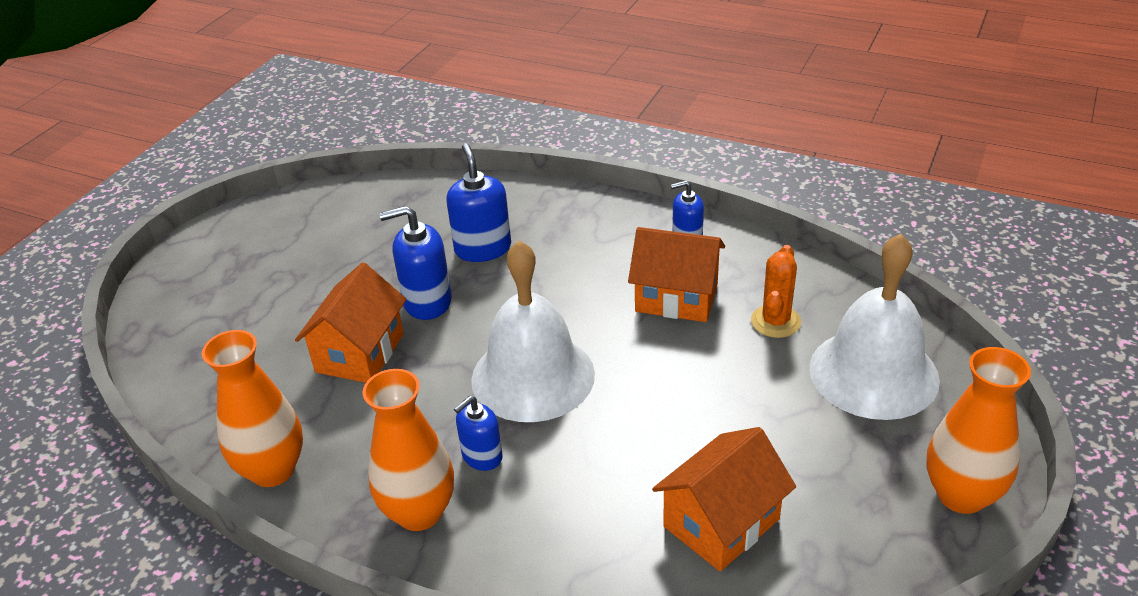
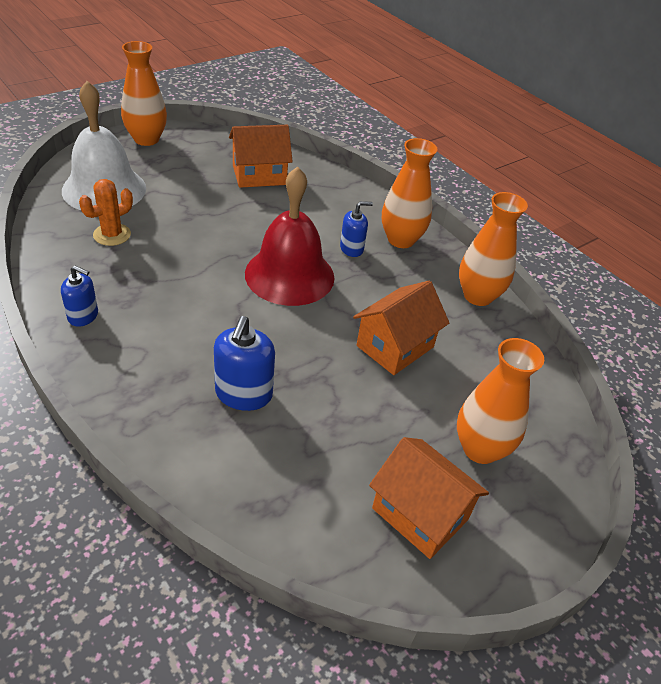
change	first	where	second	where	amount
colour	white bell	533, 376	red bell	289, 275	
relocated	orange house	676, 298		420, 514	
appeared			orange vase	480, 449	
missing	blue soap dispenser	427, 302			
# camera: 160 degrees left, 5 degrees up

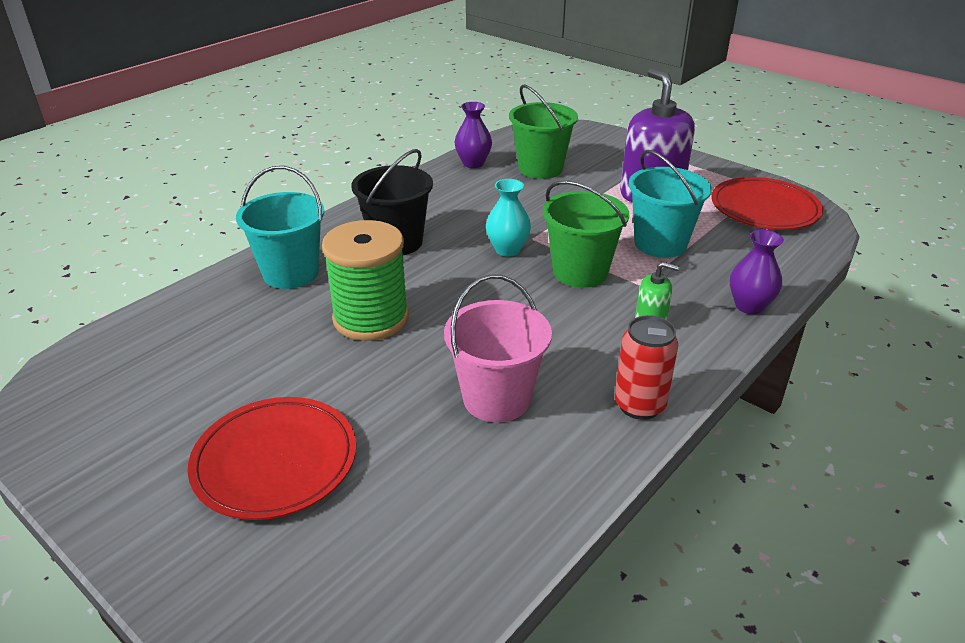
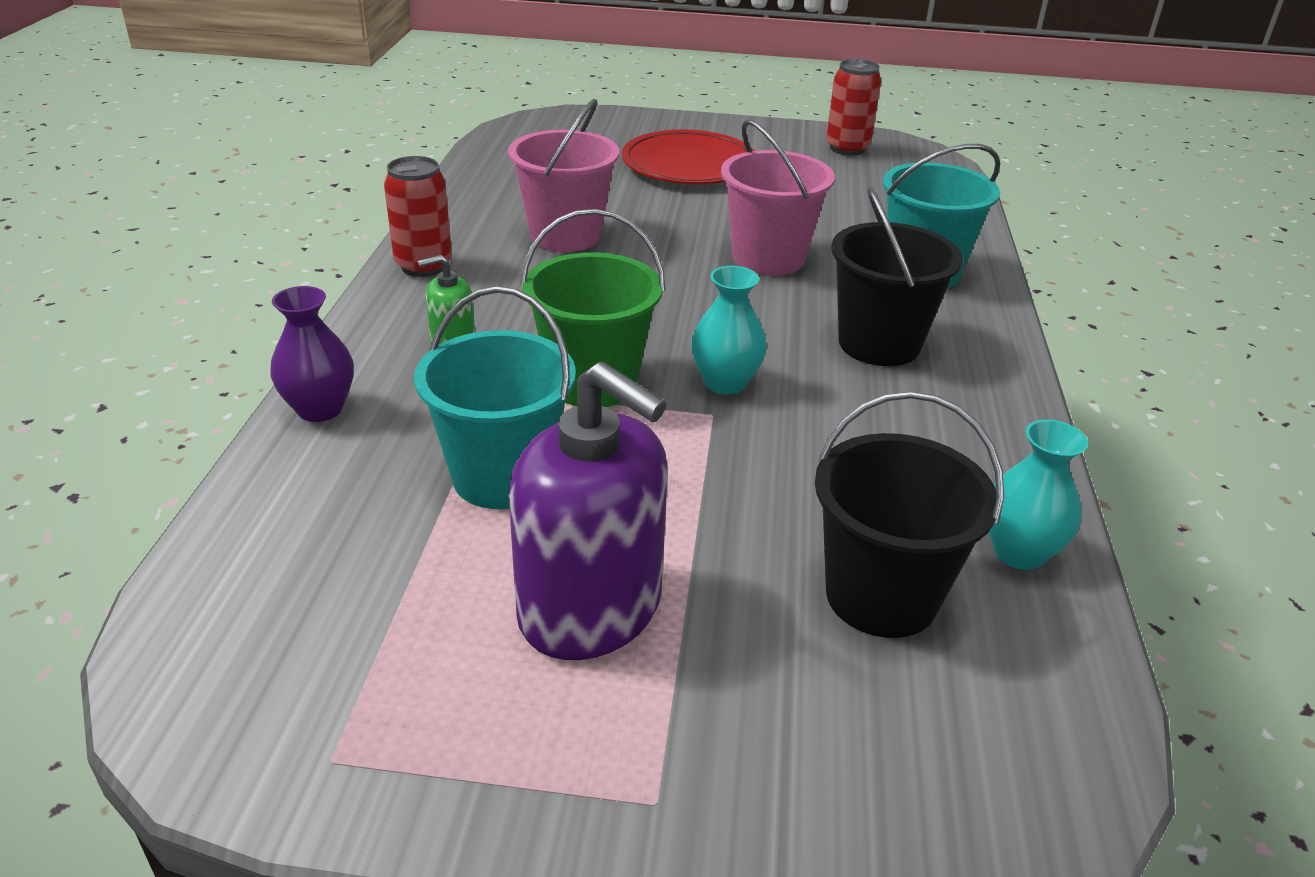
change	first	where	second	where	amount
exchanged	green spool	371, 318	pink bucket	768, 258	
colour	green bucket	540, 168	black bucket	881, 596	
appeared			red can	847, 148	
colour	purple vase	473, 163	turquoise vase	1019, 552	
missing	red plate	764, 208			
# camera: 145 degrees right, 0 degrees up

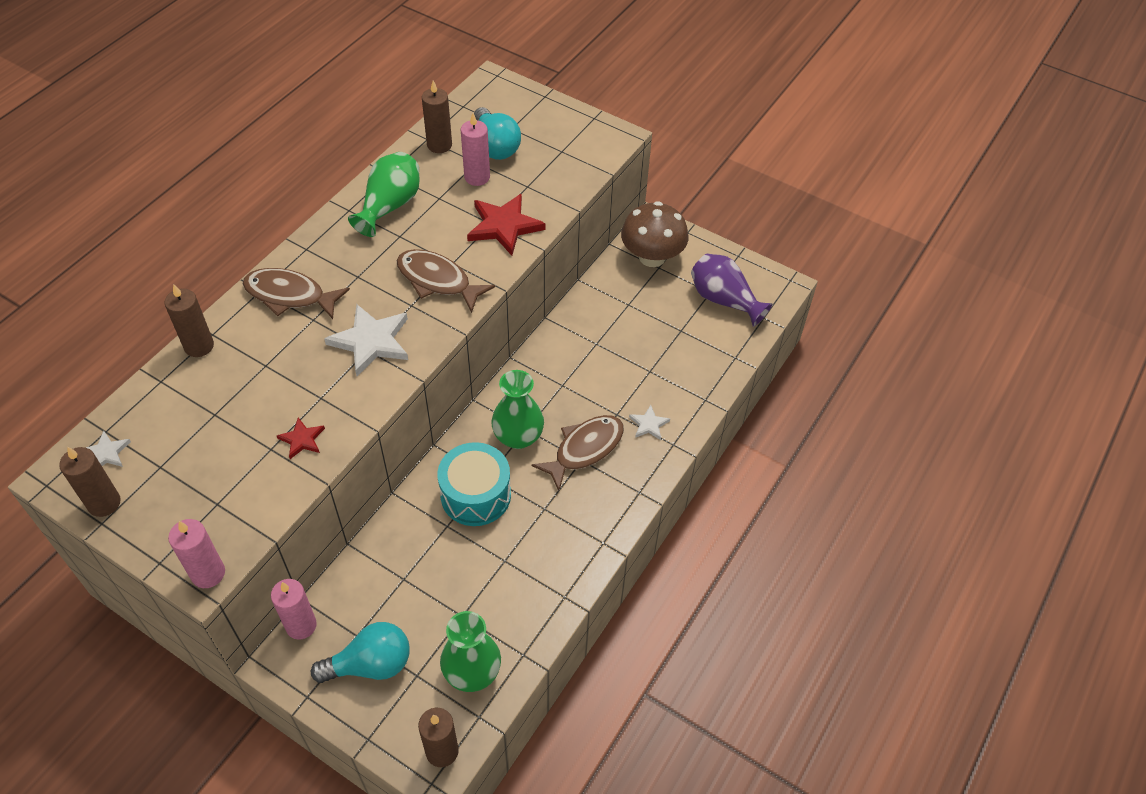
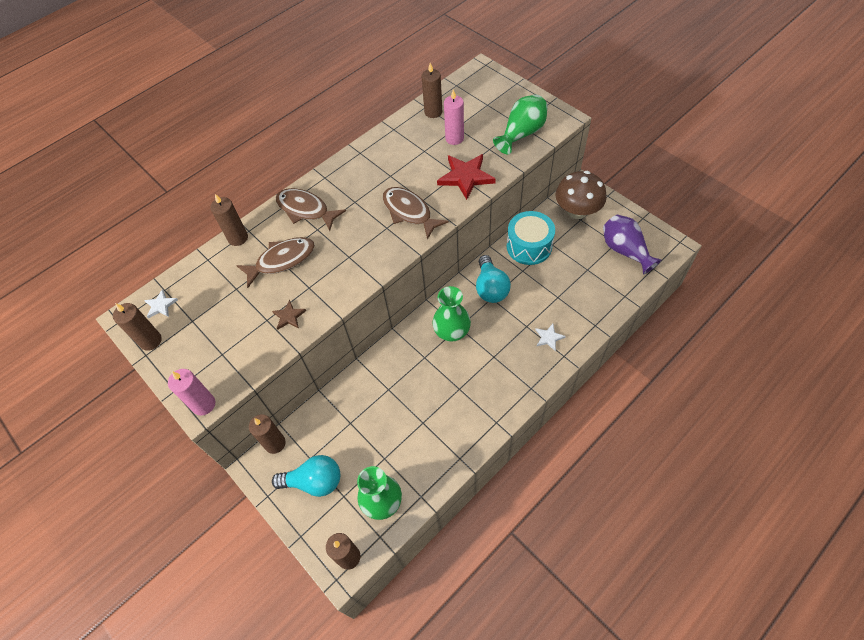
change	first	where	second	where	amount
relocated	brown fish	584, 449		282, 260	
colour	pink candle	301, 625	brown candle	275, 443	
colour	red star	302, 439	brown star	289, 316	
relocated	turquoise light bulb	495, 146		490, 288	
relocated	green vase	390, 206		521, 134	
relocated	turquoise drum	475, 495		529, 246	
missing	white star	371, 341			
# camera: 20 degrees right, 5 degrees up

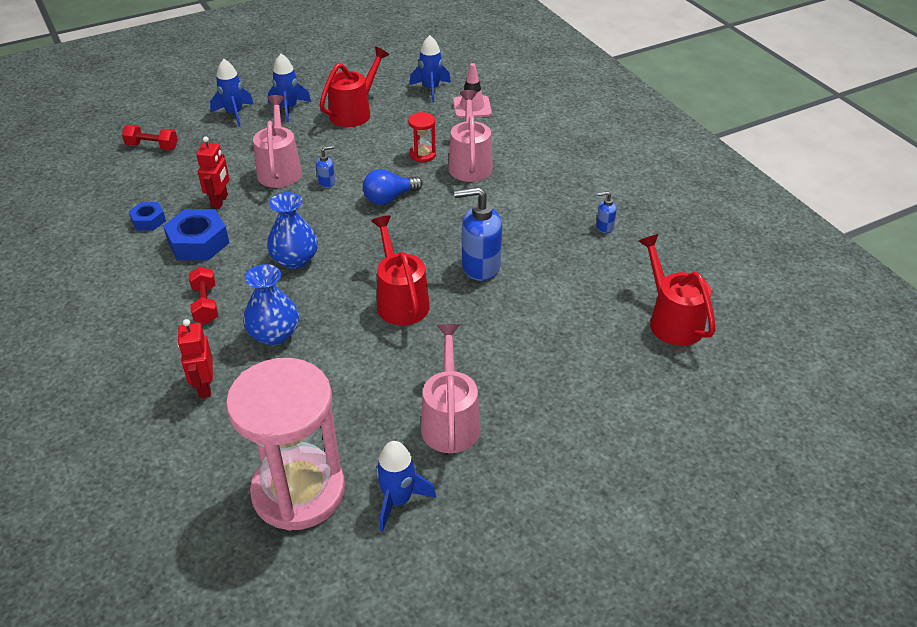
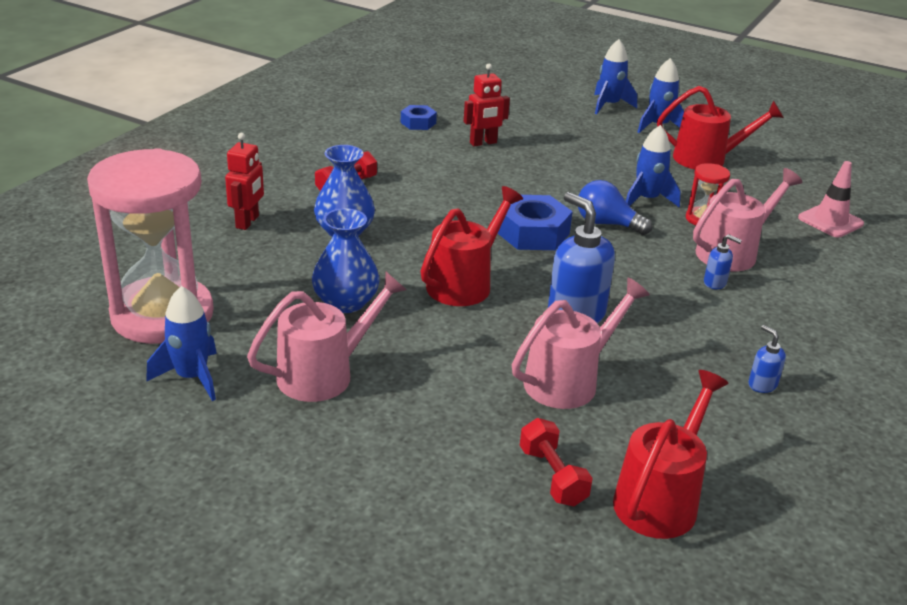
change	first	where	second	where	amount
spun	red robot	204, 387		247, 222	150 degrees clockwise
relocated	blue vase	295, 260		345, 302	
relocated	blue nut	198, 242		532, 233	
relocated	pink watering can	279, 169		569, 380	
relocated	red dumbbell	152, 146		552, 476	
relocated	blue rocket	431, 89		646, 200	
relocated	blue soap dispenser	327, 182		715, 283	
# camera: 55 degrees right, 10 degrees down

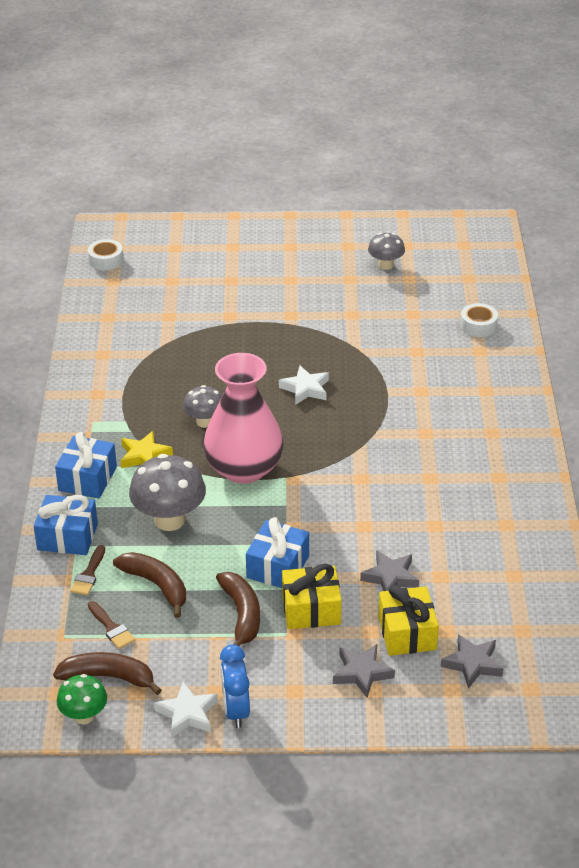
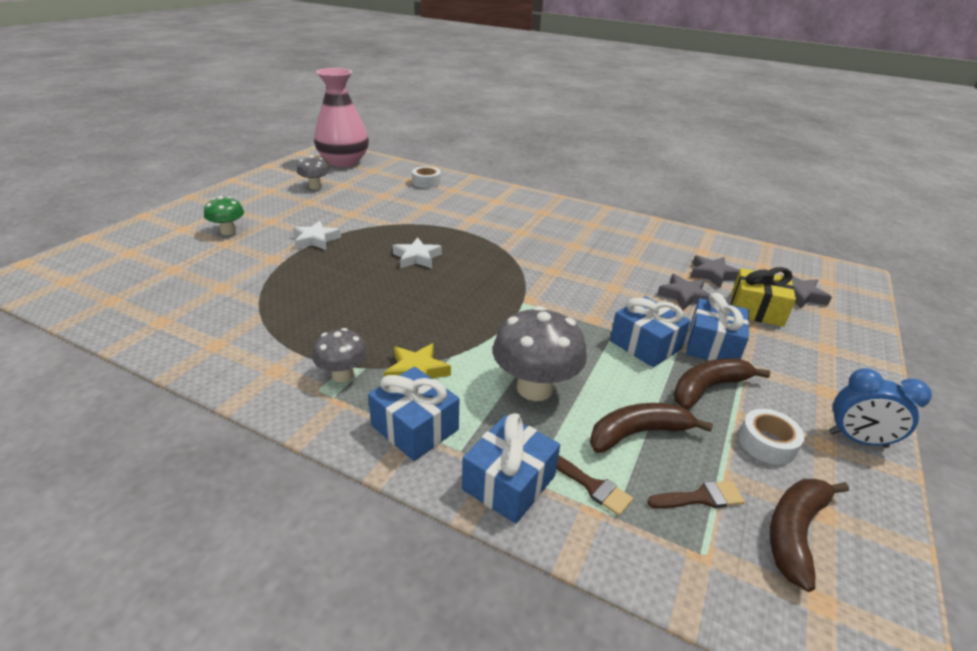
change	first	where	second	where	amount
relocated	green mushroom	84, 716		228, 231	
relocated	white star	187, 714		316, 240	
relocated	grey mushroom	204, 422		343, 375	
relocated	pink vase	244, 468		343, 161	
spun	brown banana	242, 615		707, 388	45 degrees counterclockwise
colour	yellow gift	311, 609	blue gift	712, 346	
relocated	grey star	362, 673		712, 274	
relocated	white tape	106, 260		766, 443	
# camera: 65 degrees left, 5 degrees down

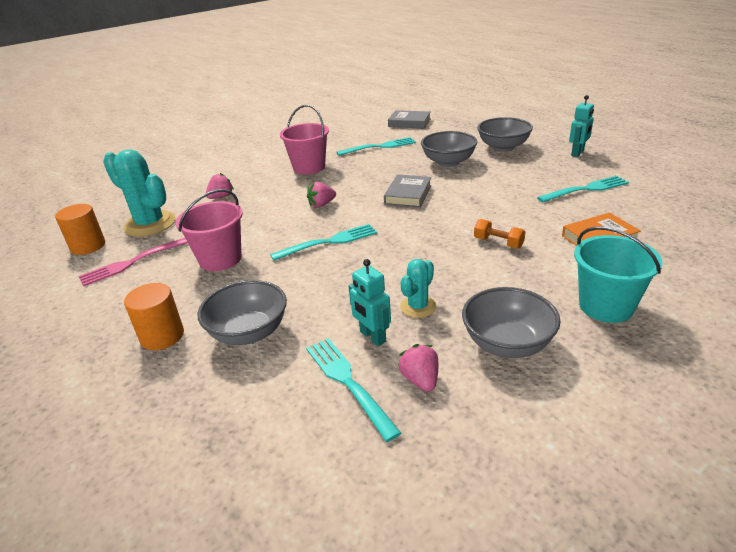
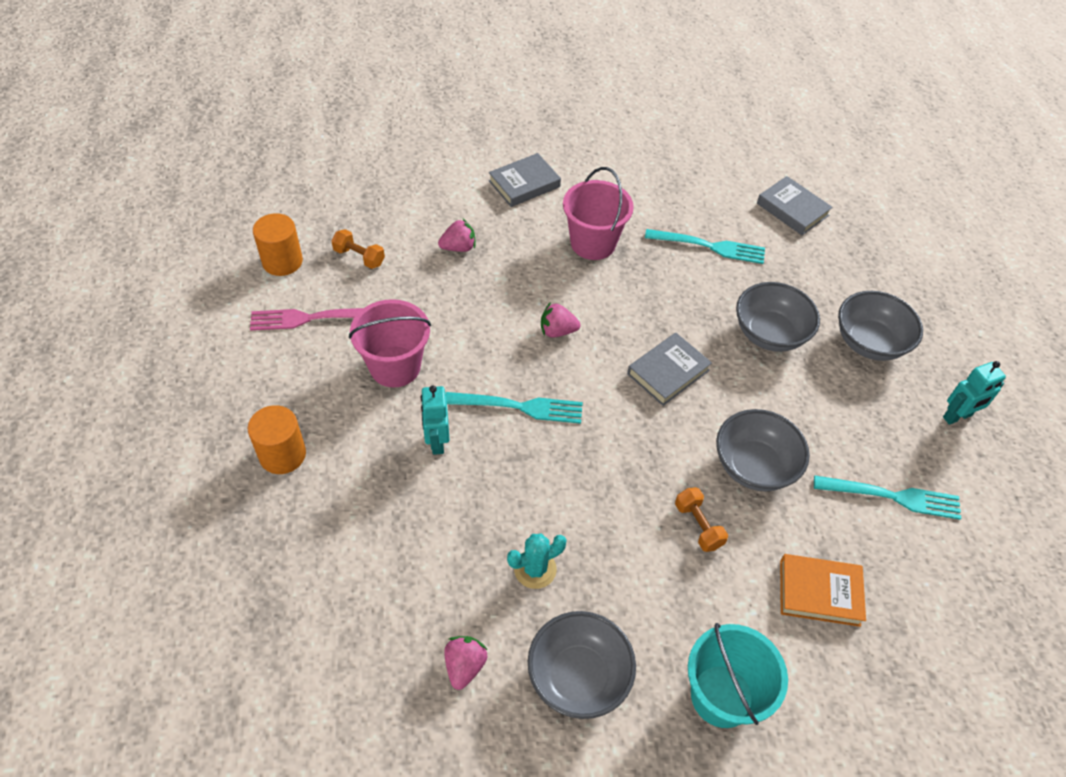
change	first	where	second	where	amount
exchanged	turquoise cactus	150, 224	orange dumbbell	359, 257	
relocated	turquoise robot	372, 337		437, 441	
appeared			grey book	524, 184	
relocated	grey bowl	249, 332		754, 466	
missing	turquoise fork	348, 382			
# camera: 25 degrees right, 20 degrees up

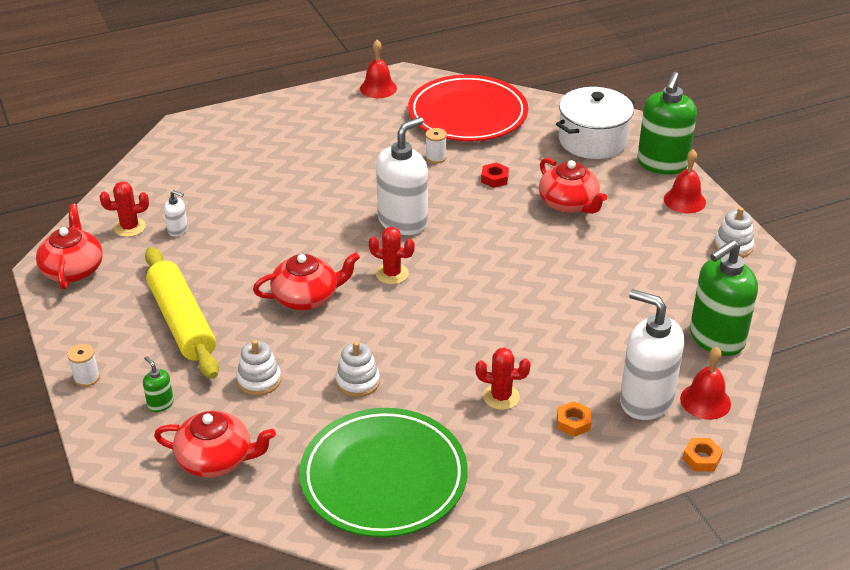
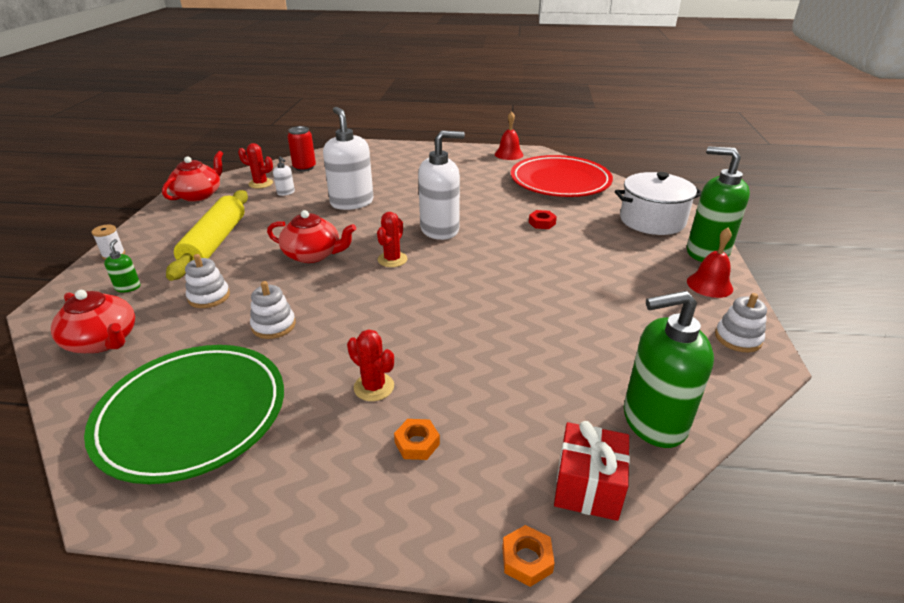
change	first	where	second	where	amount
appeared			red can	304, 167	
relocated	white soap dispenser	645, 400		352, 202	
spun	red cactus	392, 274		392, 259	60 degrees clockwise
exchanged	red bell	705, 401	red gift	587, 487	
spun	green soap dispenser	662, 164		706, 252	75 degrees clockwise
missing	white spool	435, 157			
missing	red teapot	569, 203			
# camera: 30 degrees right, 5 degrees down

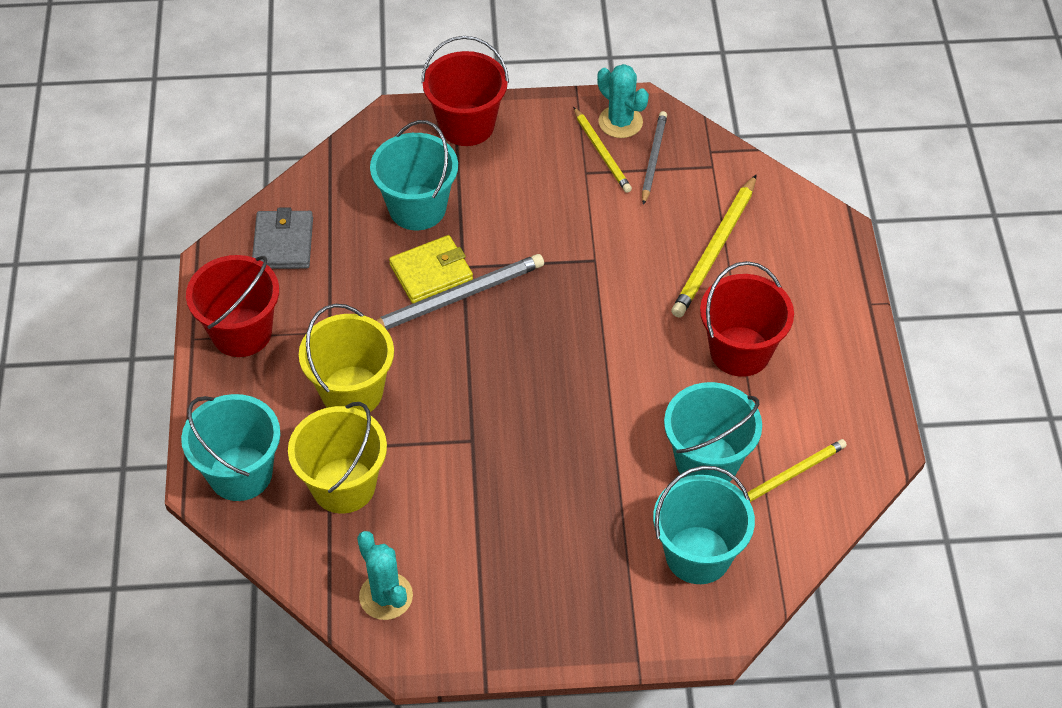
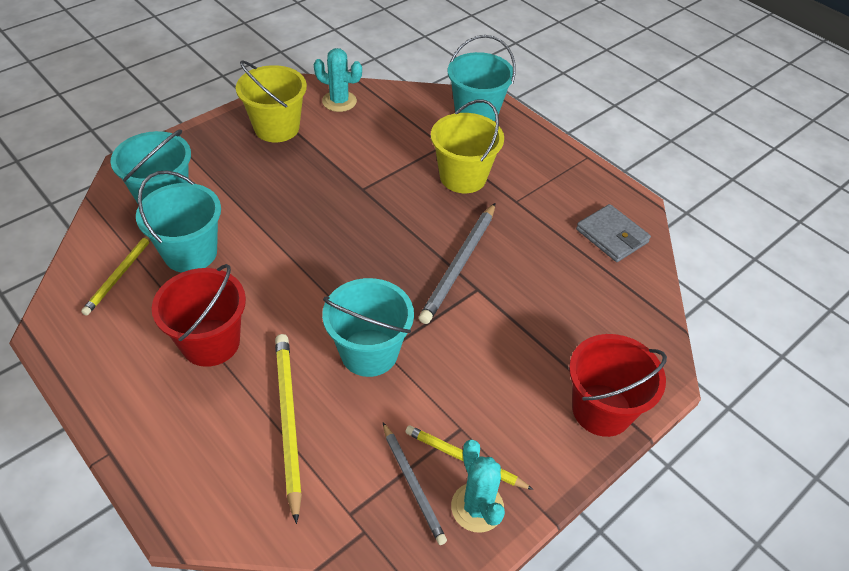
change	first	where	second	where	amount
relocated	yellow bucket	343, 485		277, 128	
relocated	turquoise bucket	417, 208		369, 352	
spun	turquoise cactus	620, 122		477, 507	60 degrees clockwise
missing	red bucket	241, 332			
missing	yellow wallet	431, 272			
# camera: 140 degrees right, 5 degrees down

